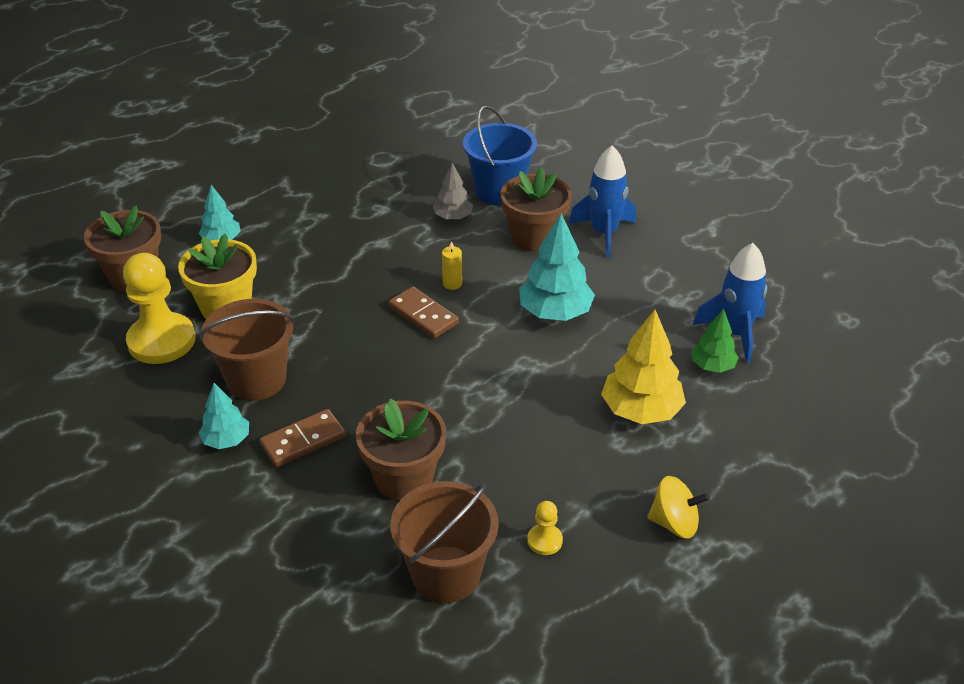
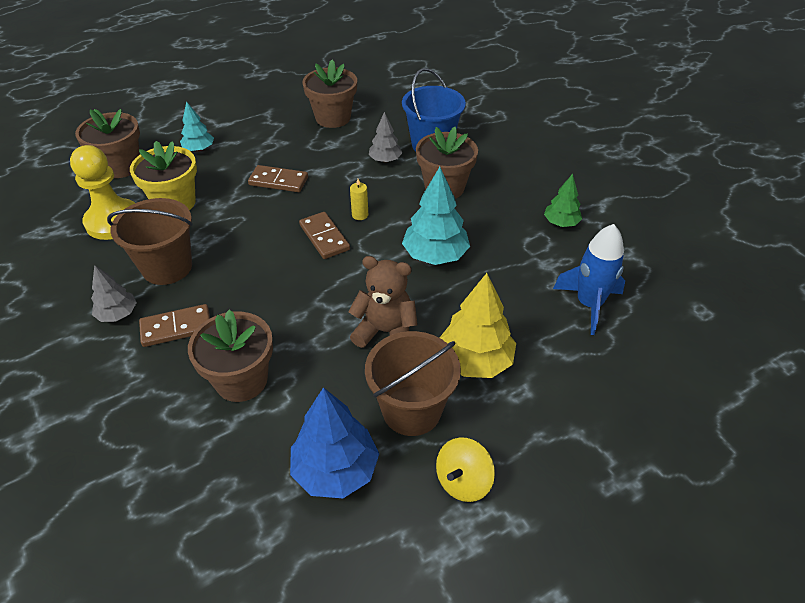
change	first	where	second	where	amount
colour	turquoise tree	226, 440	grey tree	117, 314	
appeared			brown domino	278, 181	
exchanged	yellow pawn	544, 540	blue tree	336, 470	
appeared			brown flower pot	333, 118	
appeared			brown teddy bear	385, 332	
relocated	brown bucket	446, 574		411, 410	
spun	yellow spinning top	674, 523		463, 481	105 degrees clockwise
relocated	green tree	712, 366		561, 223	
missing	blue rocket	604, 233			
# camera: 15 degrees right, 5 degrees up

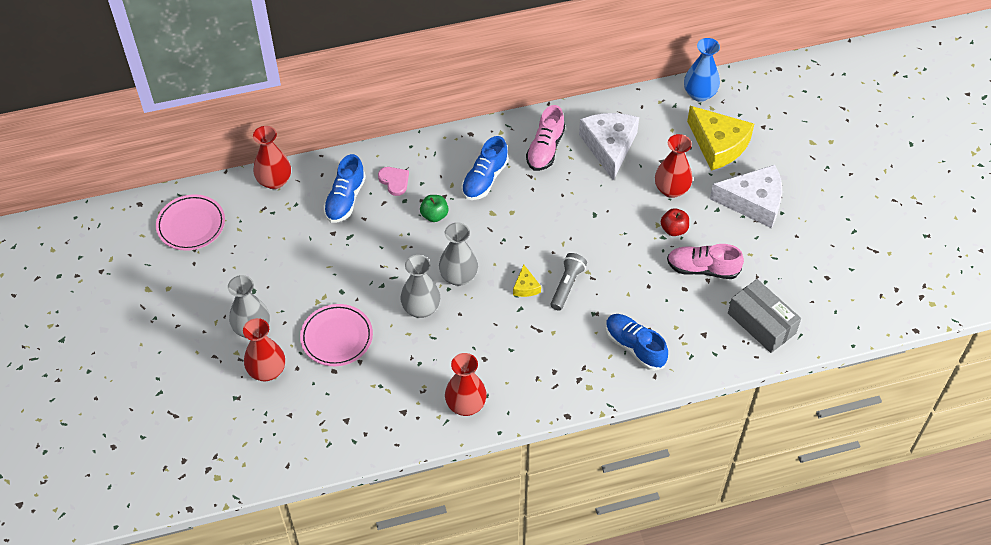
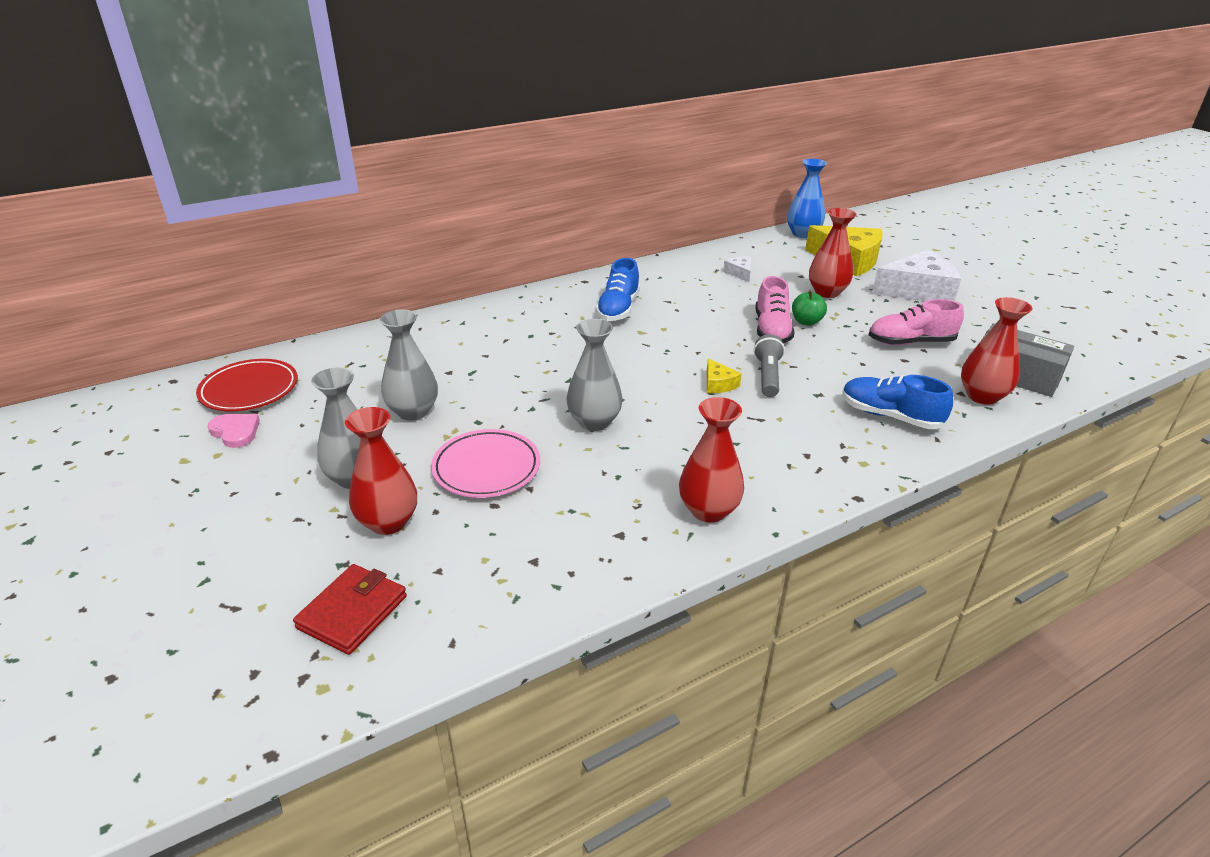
change	first	where	second	where	amount
colour	pink plate	191, 225	red plate	249, 390	
relocated	pink heart	394, 181		235, 432	
appeared			red wallet	352, 612	
relocated	grey vase	458, 276		413, 411	
size	white cheese	609, 147		740, 273	x0.44
relocated	pink shoe	545, 149		771, 330	
relocated	green apple	434, 215		806, 322	
relocated	red vase	274, 181		982, 396	
missing	blue shoe	345, 199			
missing	red apple	674, 229			
# camera: 15 degrees left, 20 degrees down

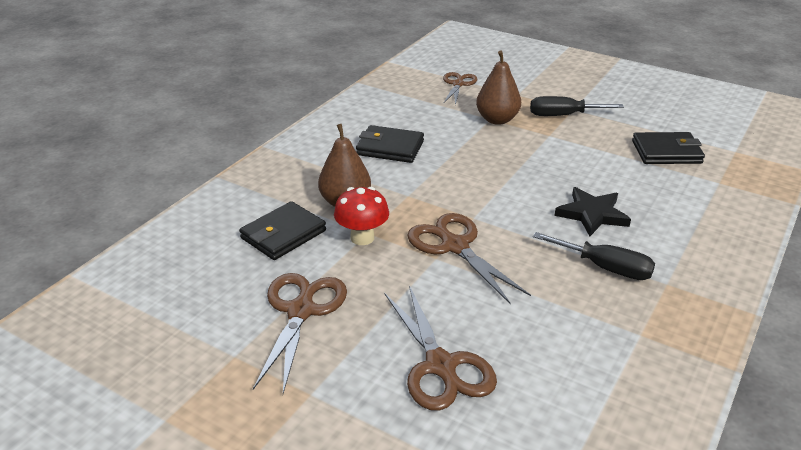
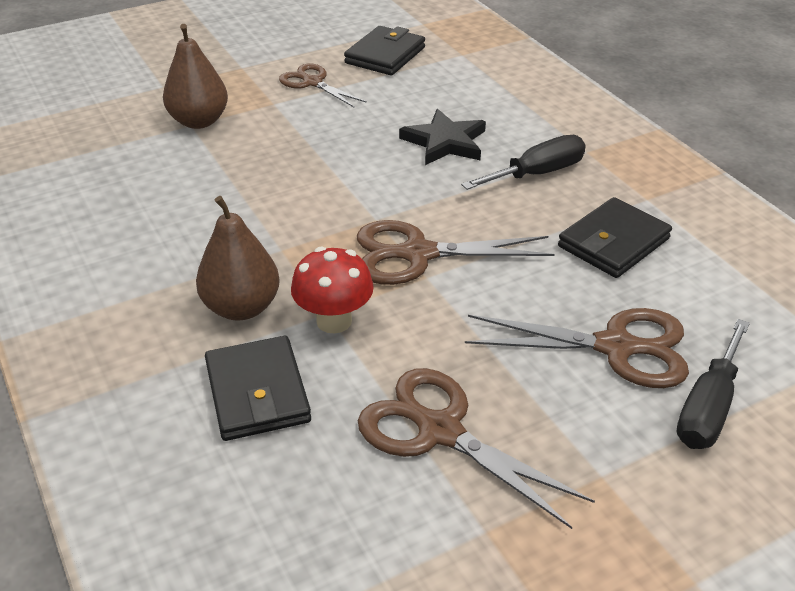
change	first	where	second	where	amount
relocated	brown scissors	458, 84		312, 82	
relocated	black wallet	390, 148		613, 243	
relocated	black screwdriver	563, 115		708, 407	
# camera: 60 degrees left, 5 degrees up

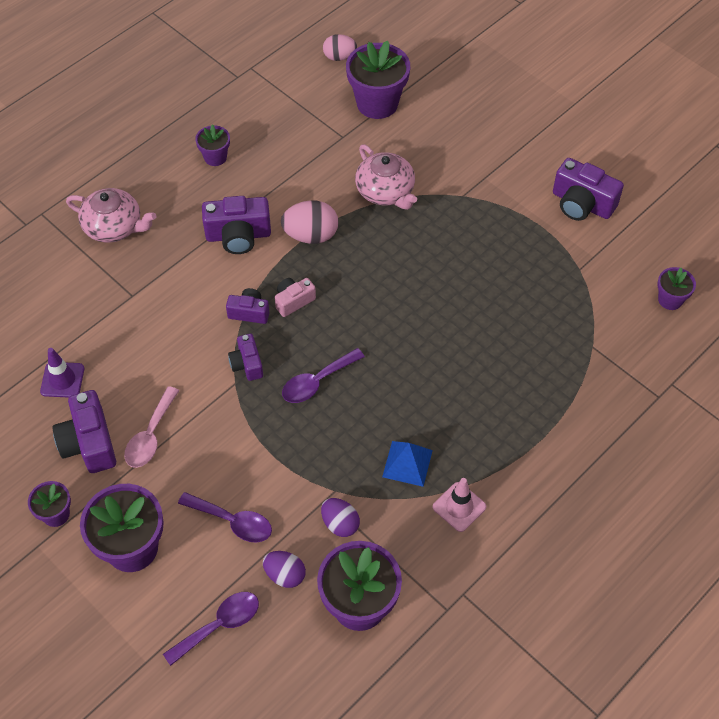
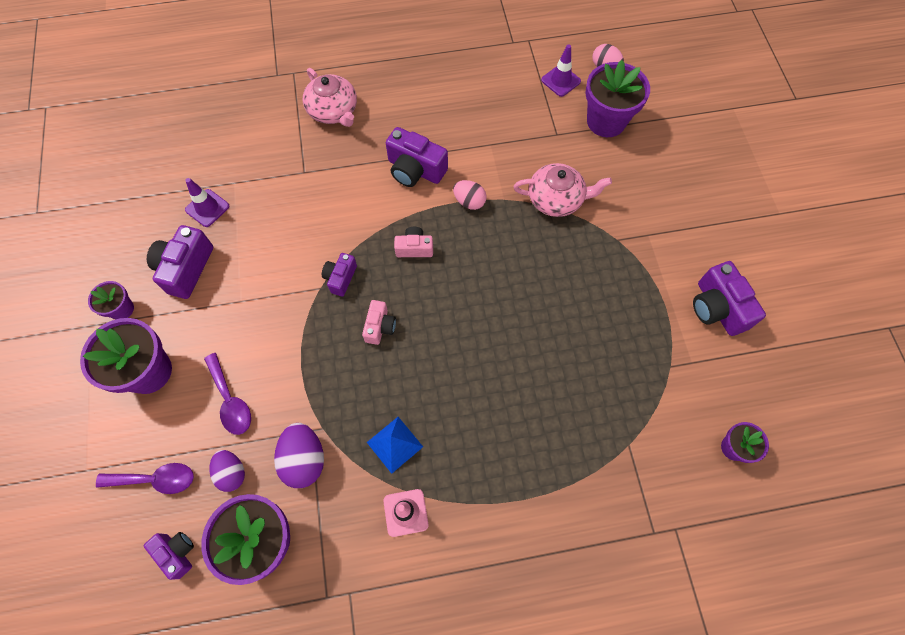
change	first	where	second	where	amount
relocated	purple camera	249, 312		177, 553	
size	purple egg	340, 524		304, 459	x1.50
exchanged	purple spoon	317, 382	pink camera	380, 327	
size	pink egg	311, 235		469, 202	x0.67
spun	pink teapot	385, 191		556, 199	90 degrees counterclockwise
appeared			purple traffic cone	560, 81	
missing	pink spoon	150, 436			
missing	purple flower pot	215, 157			
# camera: 35 degrees right, 10 degrees up

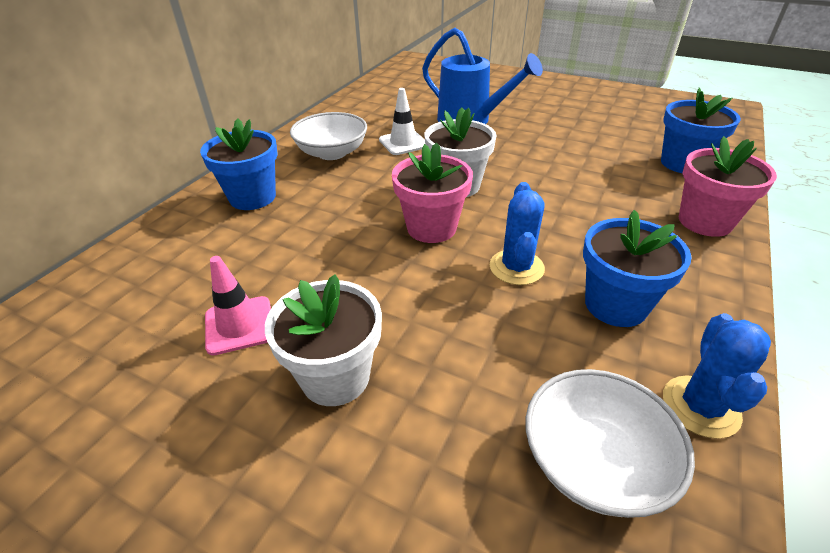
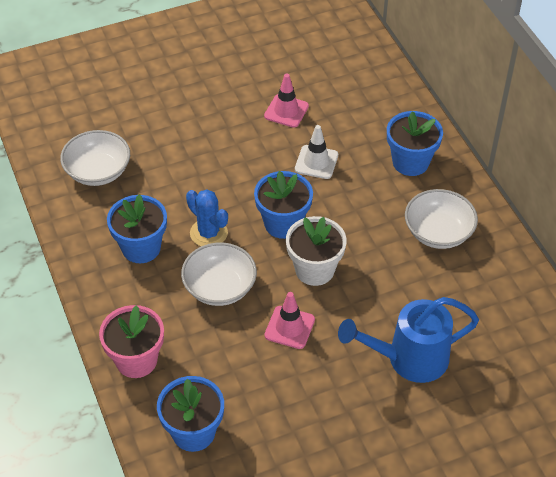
change	first	where	second	where	amount
appeared			white bowl	220, 287	
colour	pink flower pot	431, 228	blue flower pot	283, 223	
appeared			pink traffic cone	289, 327	
relocated	white traffic cone	403, 143		316, 162	
missing	white flower pot	335, 377			
missing	blue cactus	700, 406			
# camera: 130 degrees right, 10 degrees up

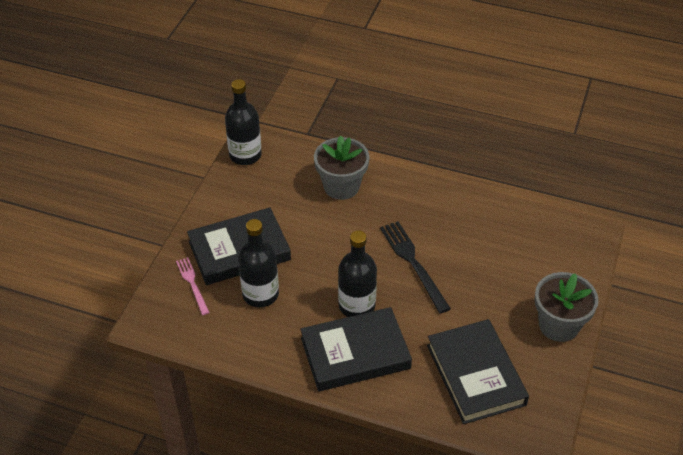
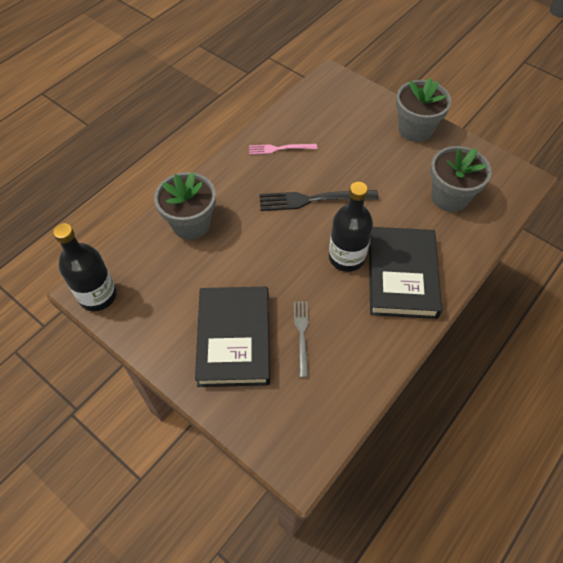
change	first	where	second	where	amount
relocated	pink fork	192, 284		280, 148	
exchanged	black bottle	260, 294	grey fork	302, 335	
exchanged	black book	476, 375	grey flower pot	449, 197	
# camera: 70 degrees left, 10 degrees up

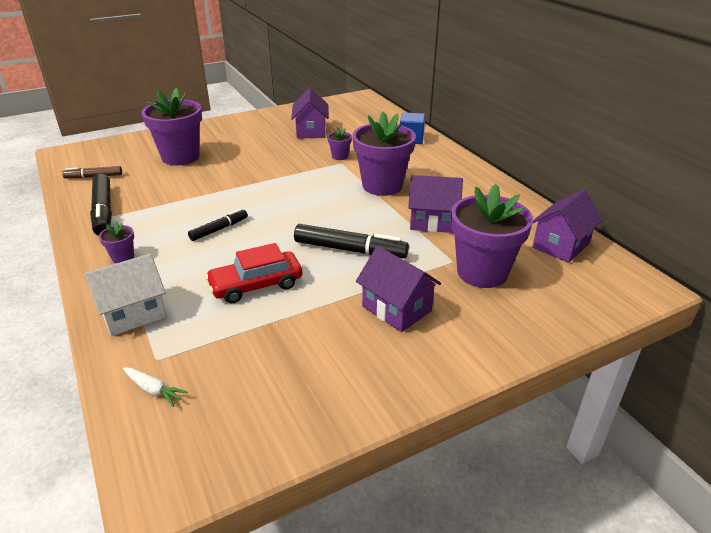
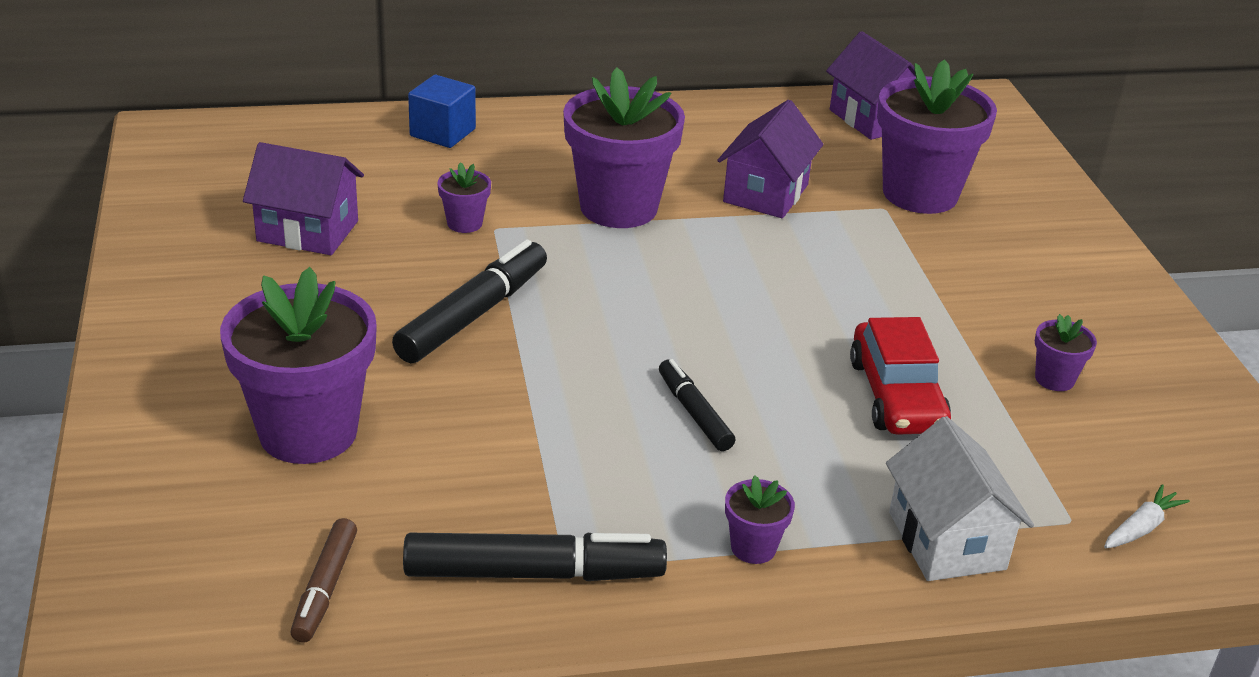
change	first	where	second	where	amount
relocated	black marker	350, 250		473, 315	
appeared			purple flower pot	1054, 379	
missing	purple house	396, 309			
# camera: 75 degrees left, 0 degrees up

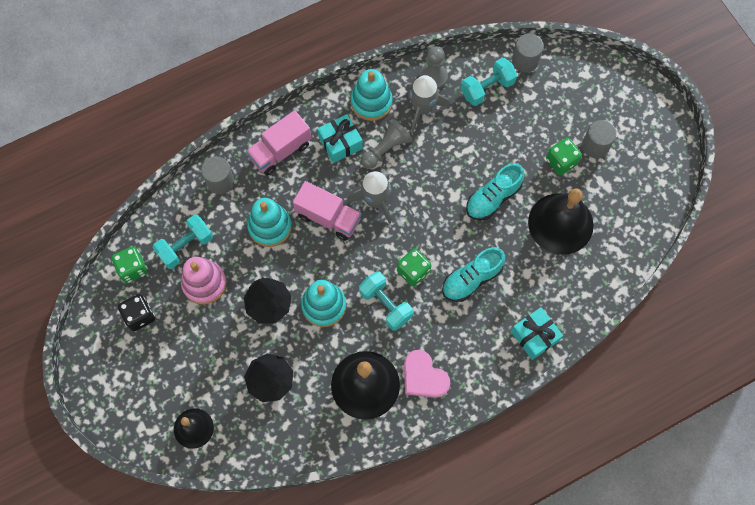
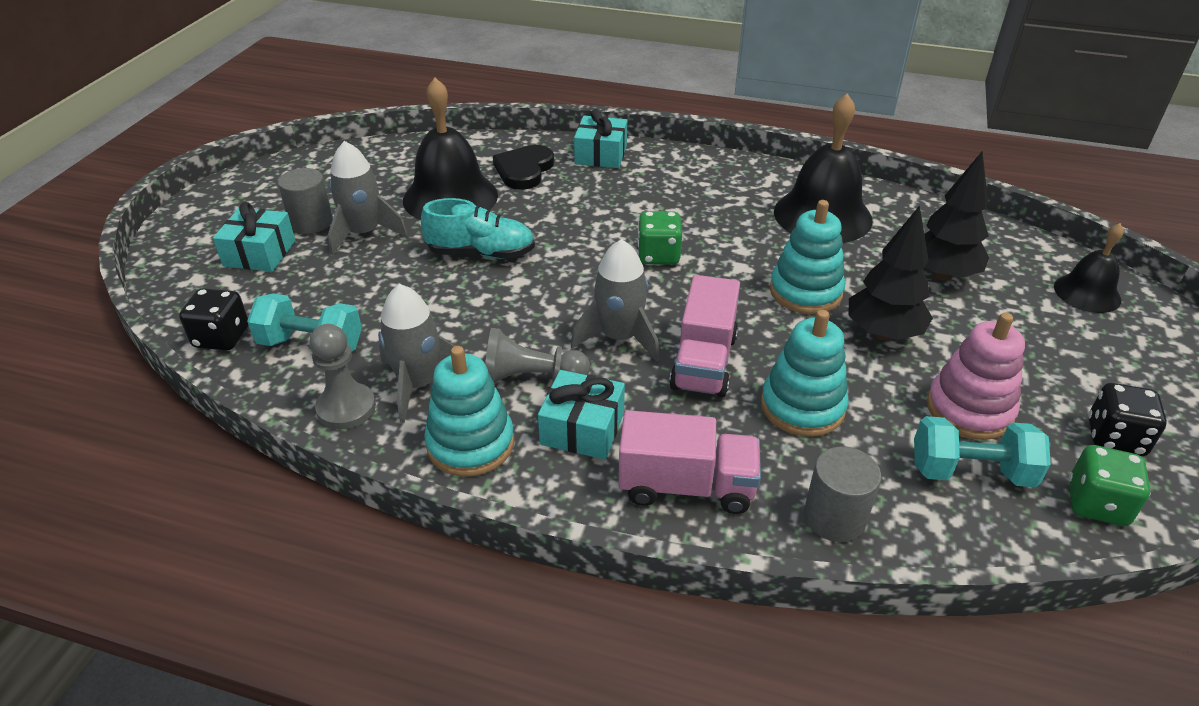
change	first	where	second	where	amount
exchanged	grey cylinder	525, 61	black dice	222, 337	
appeared			turquoise gift	259, 253	
exchanged	green dice	561, 161	grey rocket	364, 233	
appeared			black heart	524, 170	
spun	pink truck	328, 217		703, 362	150 degrees counterclockwise
missing	turquoise dumbbell	385, 305			
missing	pink heart	423, 377			
missing	turquoise shoe	471, 279			
# camera: 135 degrees left, 30 degrees down

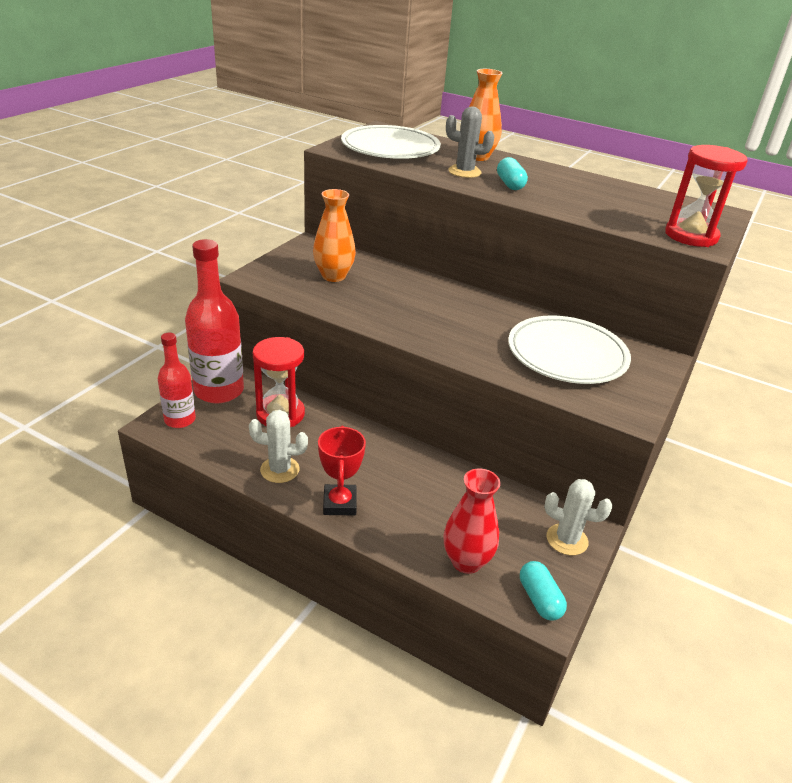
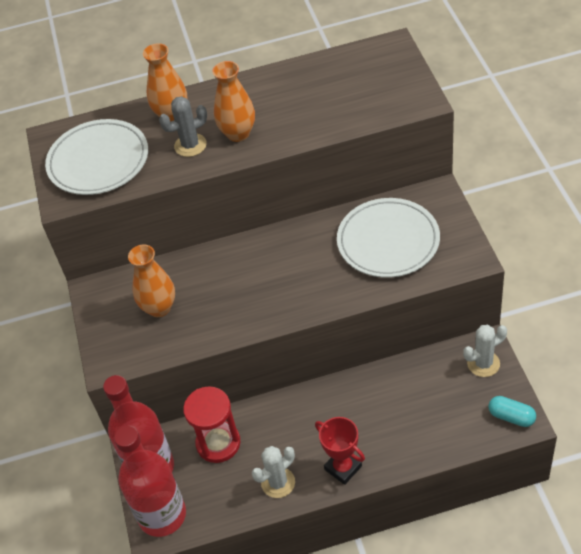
change	first	where	second	where	amount
size	red bottle	180, 420		162, 515	x1.70
exchanged	turquoise capsule	510, 184	orange vase	238, 133	
missing	red vase	466, 561			
missing	red hourglass	691, 236			
# camera: 35 degrees left, 15 degrees up

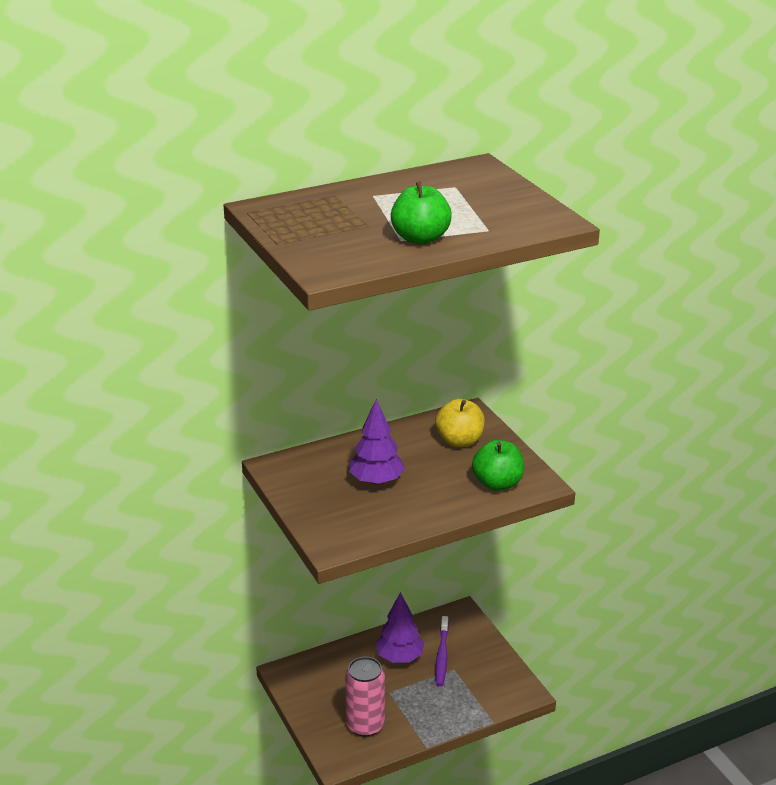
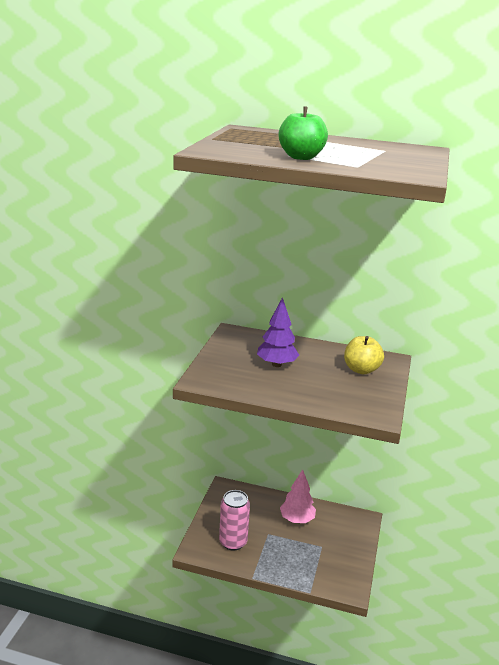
change	first	where	second	where	amount
colour	purple tree	400, 657	pink tree	297, 519	
missing	purple toothbrush	442, 656			
missing	green apple	497, 483			
# camera: 40 degrees right, 5 degrees down

